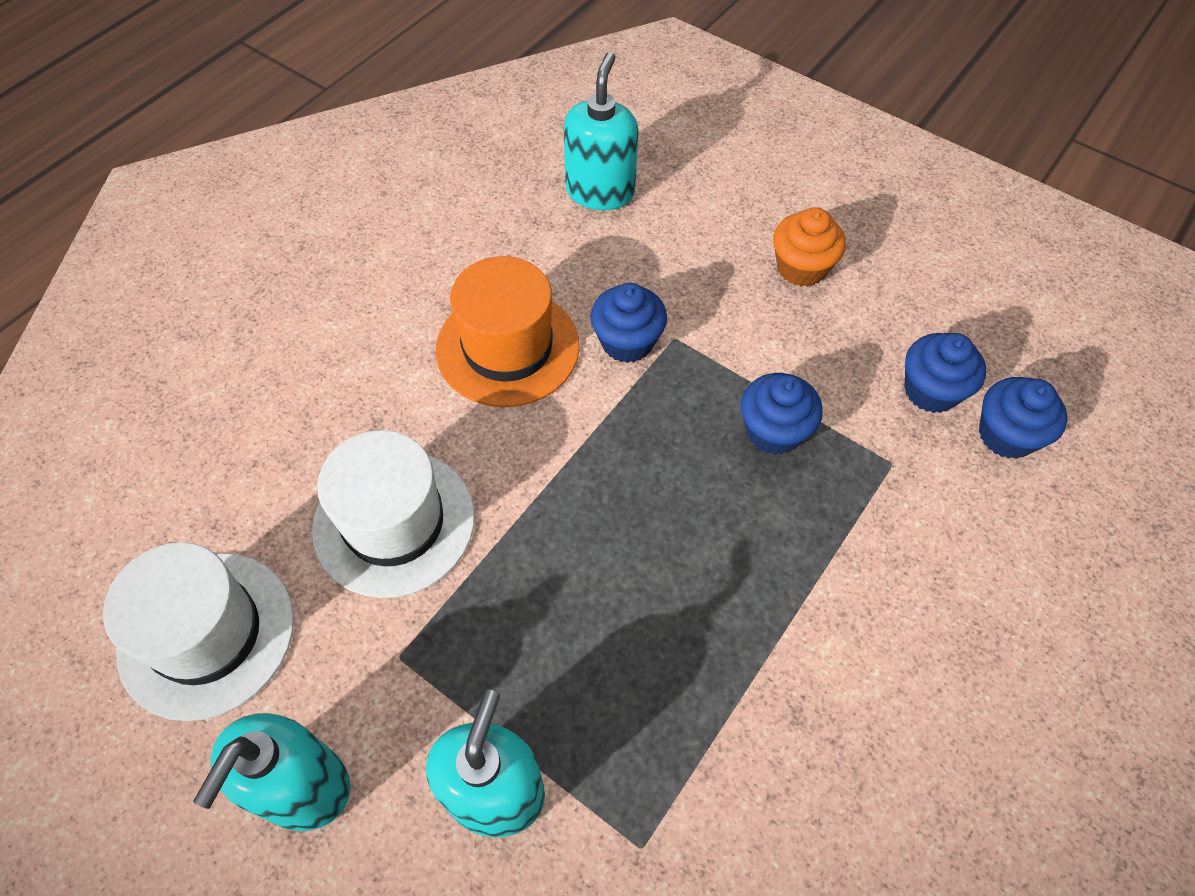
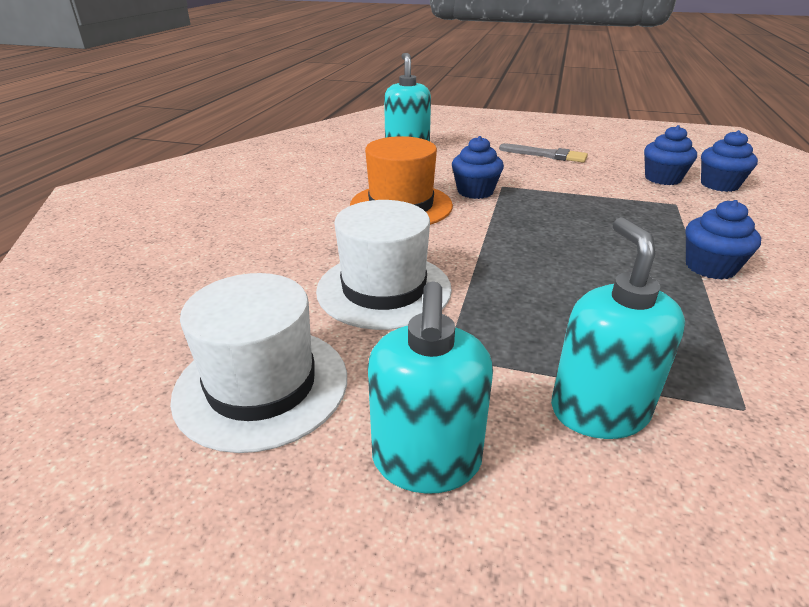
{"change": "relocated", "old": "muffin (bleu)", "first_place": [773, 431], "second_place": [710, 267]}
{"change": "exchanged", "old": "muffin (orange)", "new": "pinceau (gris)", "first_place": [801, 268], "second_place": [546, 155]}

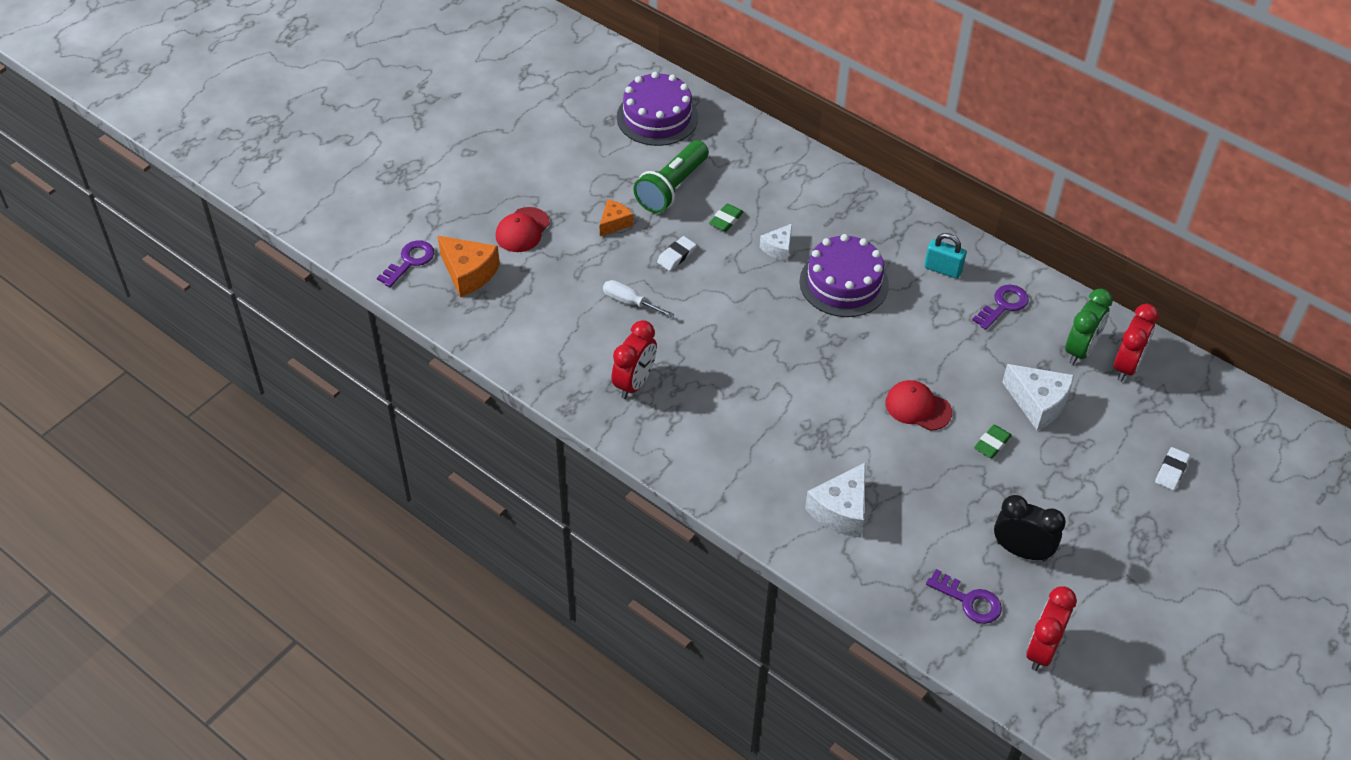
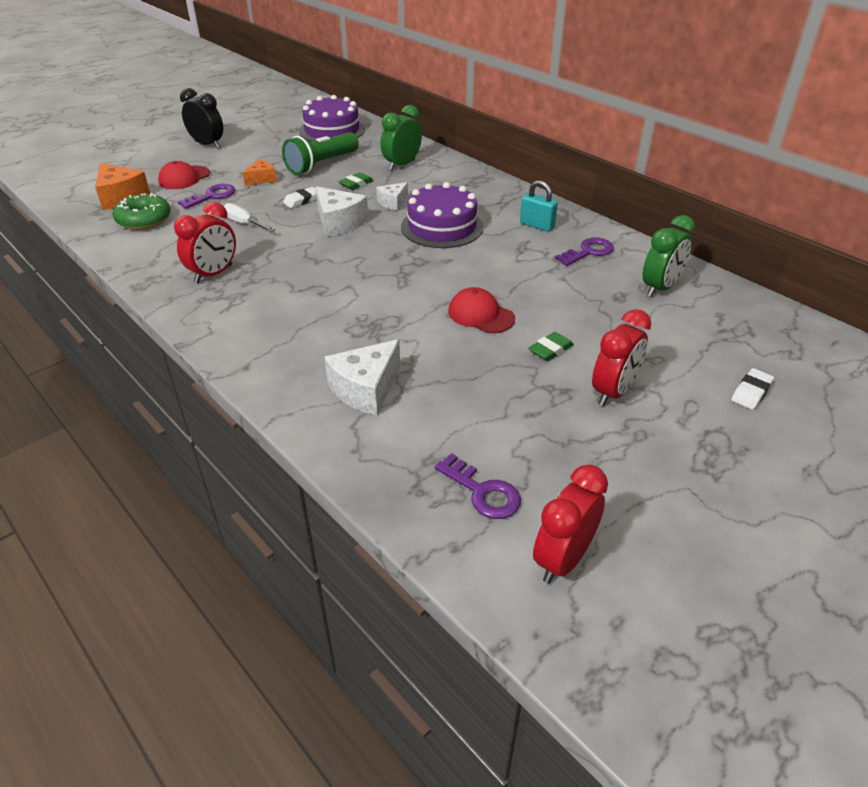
{"change": "appeared", "new": "beignet (vert)", "second_place": [144, 220]}
{"change": "appeared", "new": "réveil (vert)", "second_place": [402, 165]}
{"change": "relocated", "old": "clé (violet)", "first_place": [410, 261], "second_place": [212, 196]}
{"change": "relocated", "old": "réveil (noir)", "first_place": [1021, 551], "second_place": [207, 145]}
{"change": "relocated", "old": "fromage (blanc)", "first_place": [1038, 403], "second_place": [339, 223]}
{"change": "relocated", "old": "réveil (rouge)", "first_place": [1126, 366], "second_place": [613, 392]}

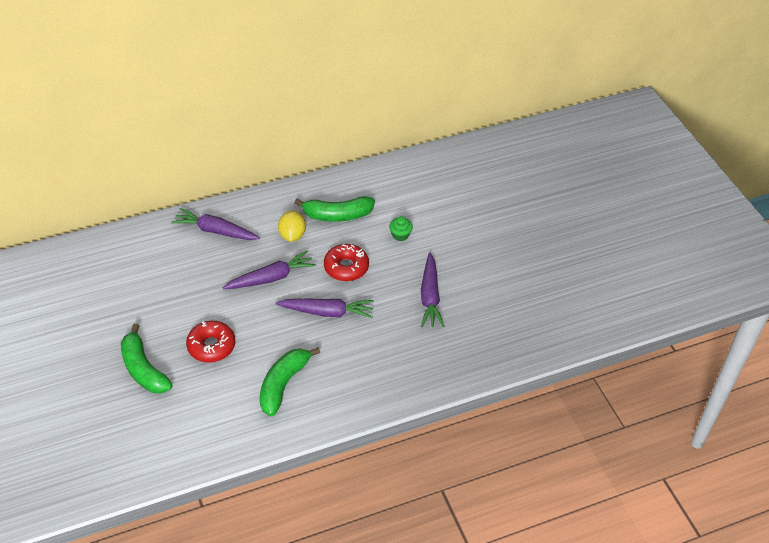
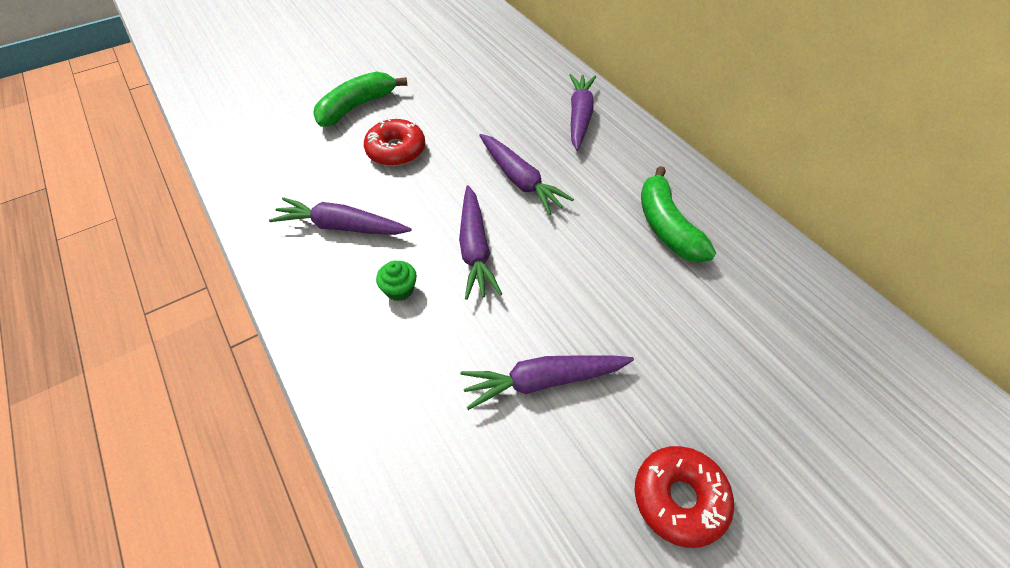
{"change": "missing", "old": "citron (jaune)", "first_place": [292, 235]}
{"change": "relocated", "old": "beignet (rouge)", "first_place": [346, 267], "second_place": [679, 498]}
{"change": "relocated", "old": "muffin (vert)", "first_place": [400, 235], "second_place": [399, 289]}
{"change": "exchanged", "old": "banane (vert)", "new": "carotte (violet)", "first_place": [283, 384], "second_place": [342, 227]}

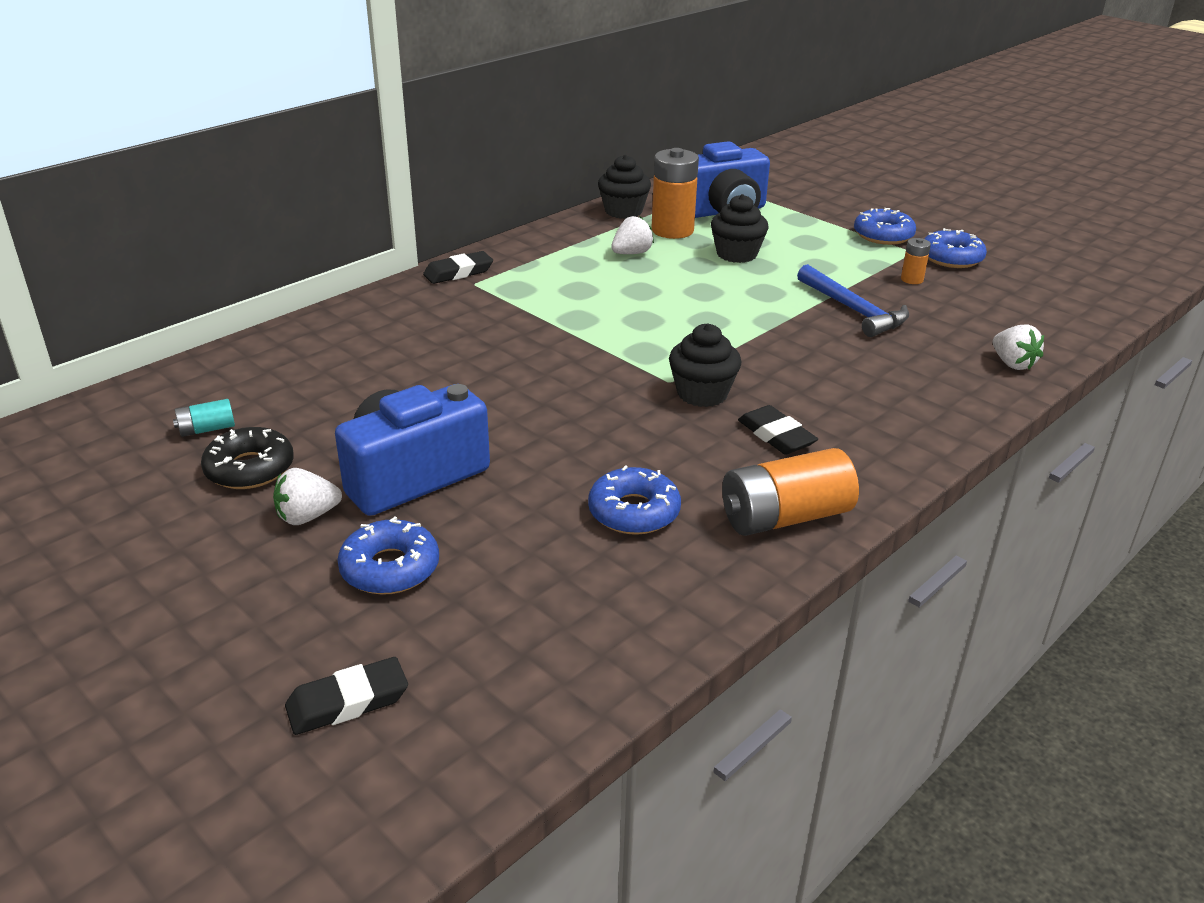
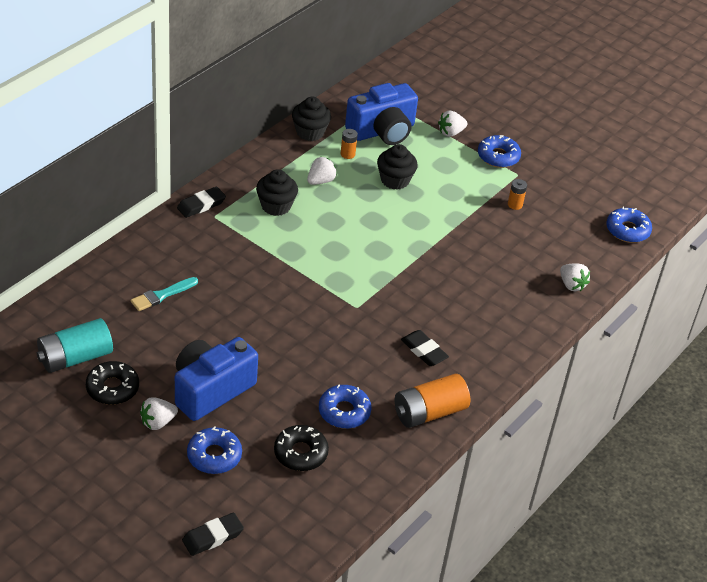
{"change": "missing", "old": "marteau (bleu)", "first_place": [853, 310]}
{"change": "appeared", "new": "pinceau (turquoise)", "second_place": [162, 295]}
{"change": "appeared", "new": "beignet (noir)", "second_place": [300, 453]}
{"change": "appeared", "new": "fraise (blanc)", "second_place": [451, 132]}
{"change": "relocated", "old": "muffin (noir)", "first_place": [702, 393], "second_place": [276, 206]}
{"change": "relocated", "old": "beignet (bleu)", "first_place": [951, 258], "second_place": [627, 230]}
{"change": "size", "old": "pile (turquoise)", "first_place": [207, 429], "second_place": [75, 358], "factor": 2.06}
{"change": "size", "old": "pile (orange)", "first_place": [672, 230], "second_place": [347, 154], "factor": 0.48}

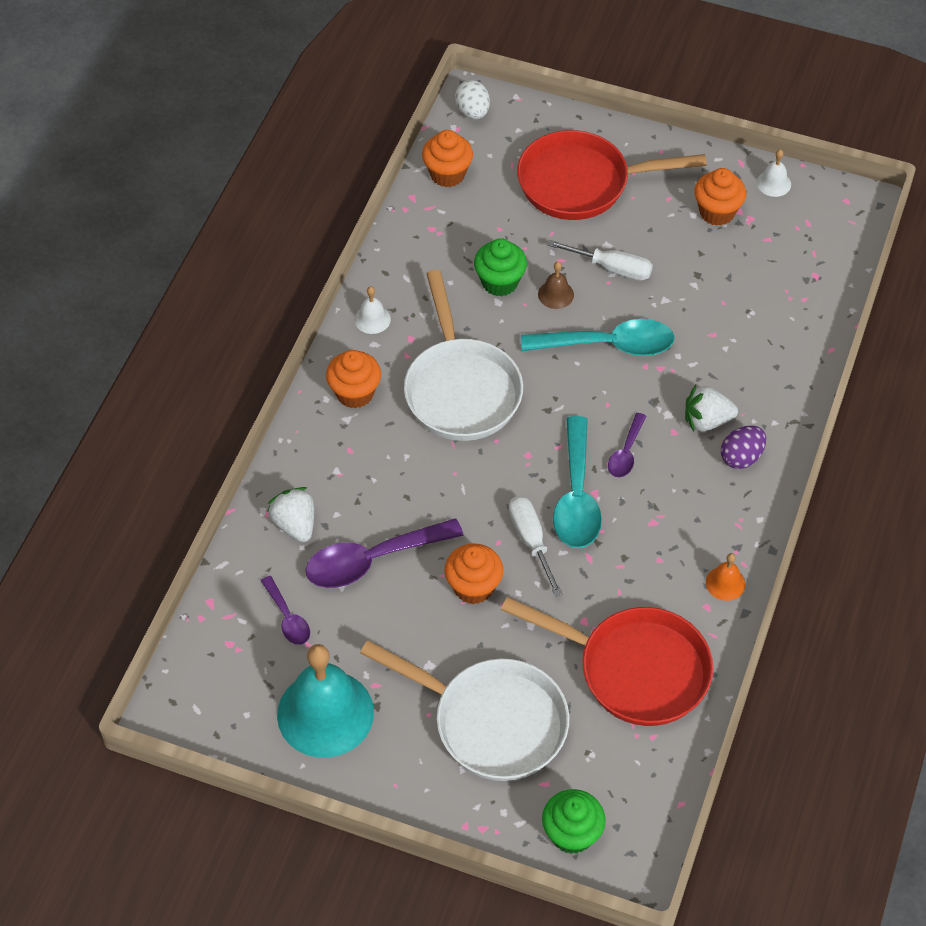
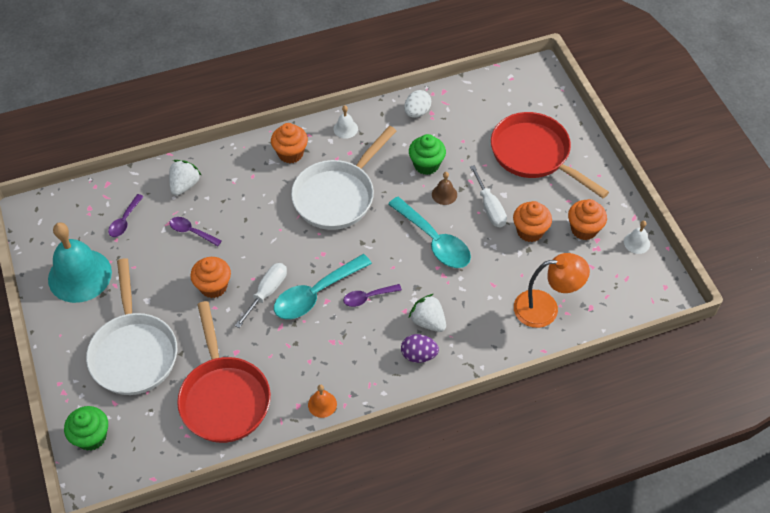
{"change": "appeared", "new": "lampe (orange)", "second_place": [545, 308]}
{"change": "relocated", "old": "muffin (orange)", "first_place": [447, 174], "second_place": [530, 231]}
{"change": "relocated", "old": "œuf (blanc)", "first_place": [472, 112], "second_place": [417, 112]}
{"change": "size", "old": "cuillère (violet)", "first_place": [372, 560], "second_place": [191, 232], "factor": 0.53}

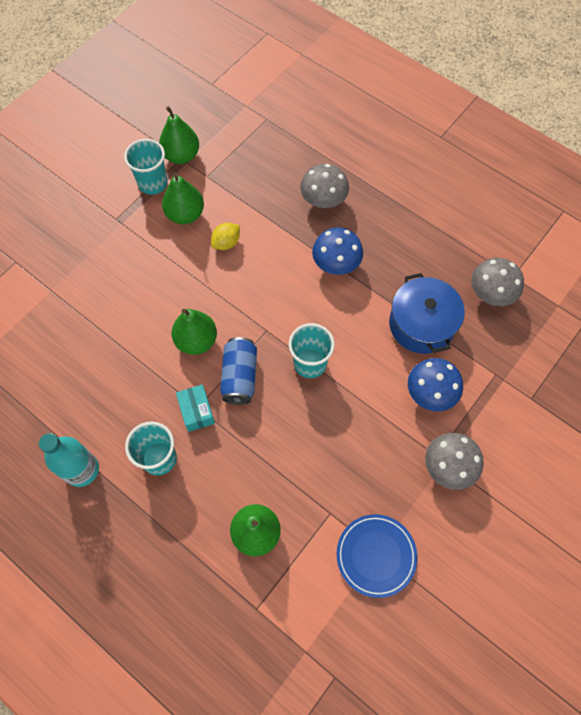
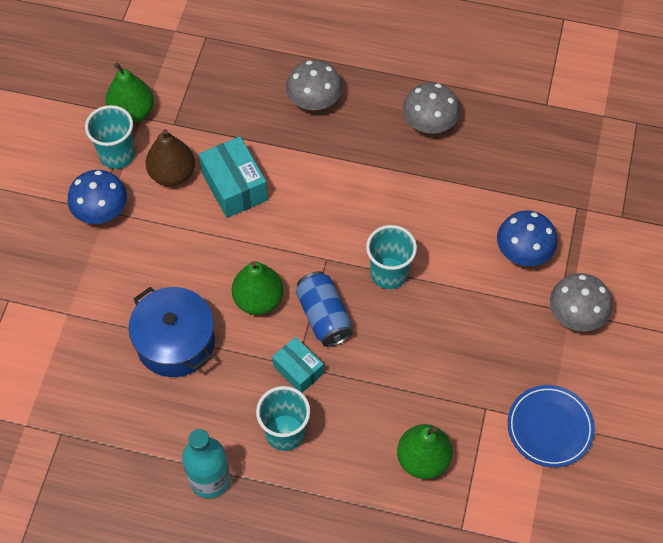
{"change": "relocated", "old": "champignon (bleu)", "first_place": [336, 263], "second_place": [101, 211]}
{"change": "relocated", "old": "marmite (bleu)", "first_place": [421, 324], "second_place": [176, 342]}
{"change": "relocated", "old": "champignon (gris)", "first_place": [491, 293], "second_place": [429, 123]}
{"change": "exchanged", "old": "citron (jaune)", "new": "boîte (turquoise)", "first_place": [226, 243], "second_place": [234, 186]}
{"change": "colour", "old": "poire (vert)", "new": "poire (marron)", "first_place": [185, 214], "second_place": [172, 174]}

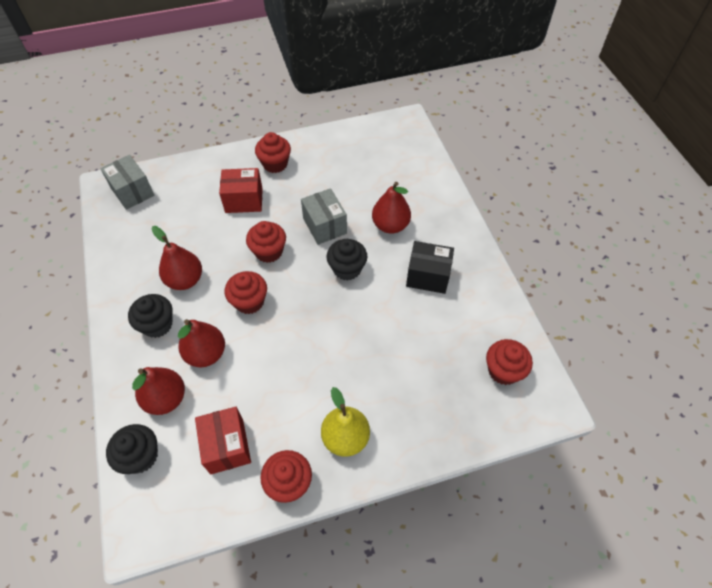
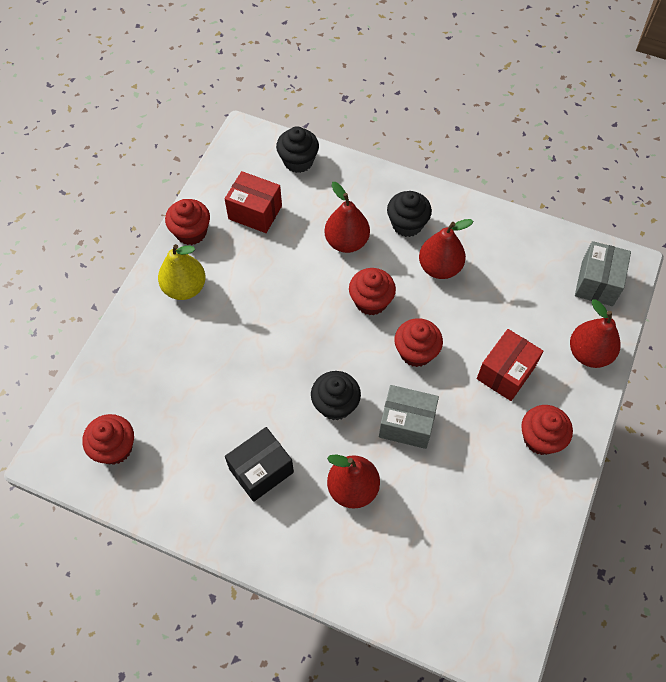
{"change": "relocated", "old": "poire (rouge)", "first_place": [166, 398], "second_place": [589, 353]}
{"change": "spun", "old": "boîte (gris)", "first_place": [132, 192], "second_place": [597, 283], "degrees": -75}

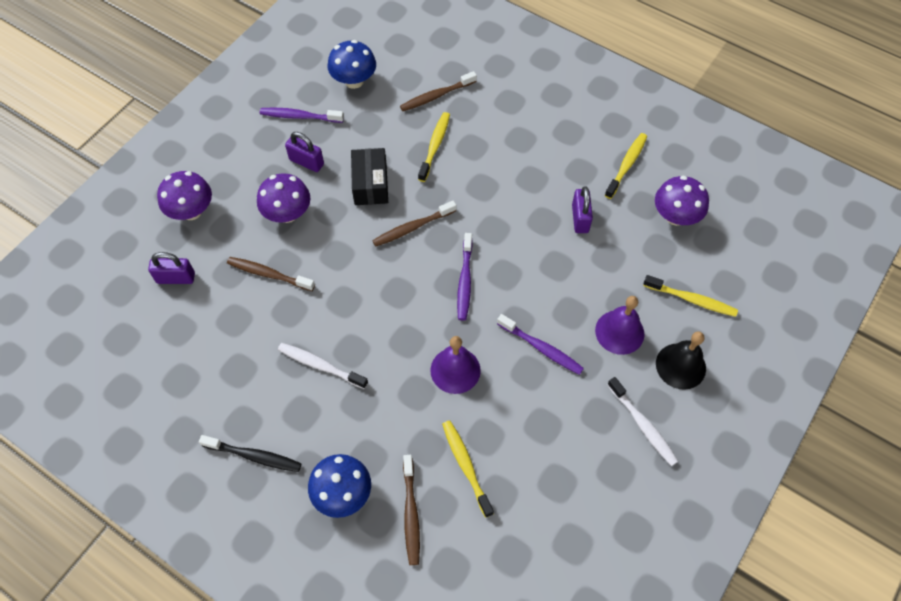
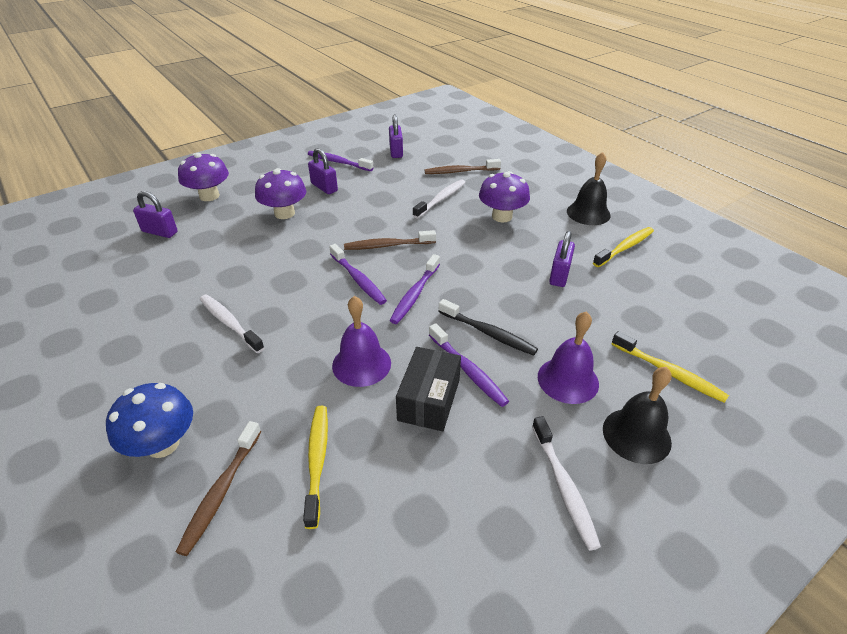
{"change": "missing", "old": "brosse à dents (marron)", "first_place": [269, 274]}
{"change": "appeared", "new": "brosse à dents (violet)", "second_place": [358, 279]}
{"change": "appeared", "new": "cloche (noir)", "second_place": [588, 213]}
{"change": "relocated", "old": "brosse à dents (noir)", "first_place": [253, 456], "second_place": [488, 333]}
{"change": "relocated", "old": "boîte (noir)", "first_place": [370, 184], "second_place": [429, 400]}
{"change": "relocated", "old": "champignon (violet)", "first_place": [675, 216], "second_place": [502, 216]}
{"change": "exchanged", "old": "champignon (bleu)", "new": "cadenas (violet)", "first_place": [354, 81], "second_place": [396, 152]}
{"change": "colour", "old": "brosse à dents (jaune)", "new": "brosse à dents (blanc)", "first_place": [434, 146], "second_place": [440, 199]}

